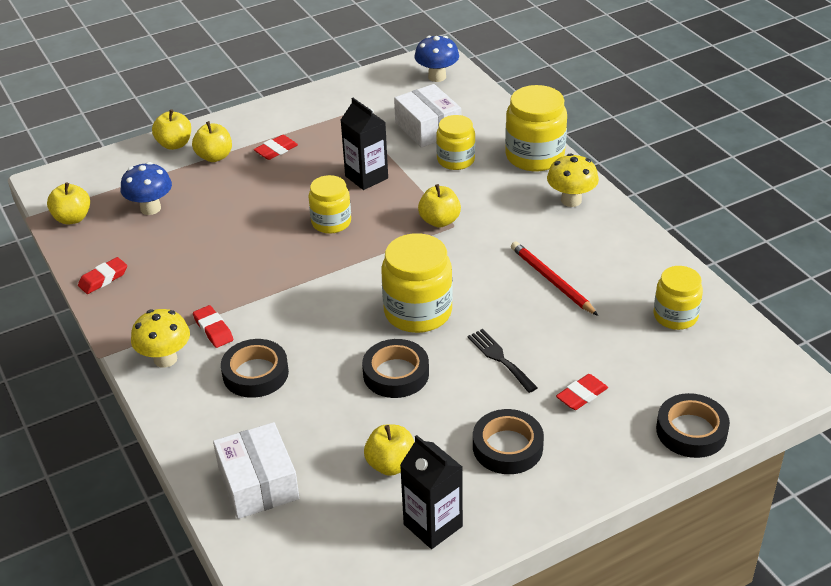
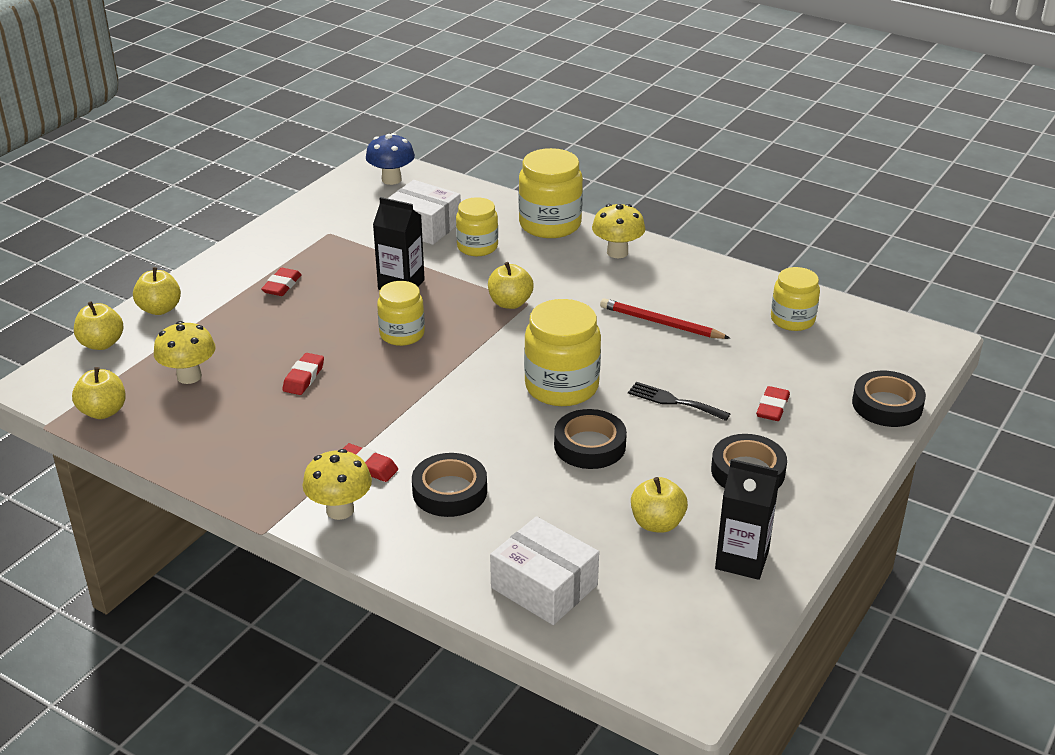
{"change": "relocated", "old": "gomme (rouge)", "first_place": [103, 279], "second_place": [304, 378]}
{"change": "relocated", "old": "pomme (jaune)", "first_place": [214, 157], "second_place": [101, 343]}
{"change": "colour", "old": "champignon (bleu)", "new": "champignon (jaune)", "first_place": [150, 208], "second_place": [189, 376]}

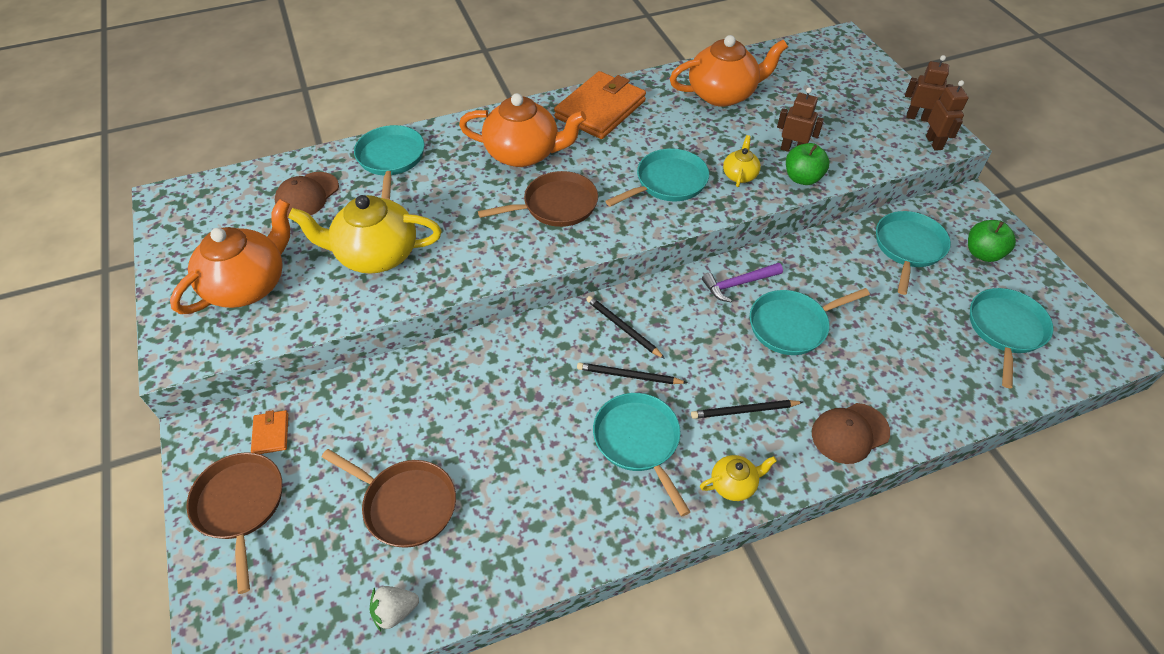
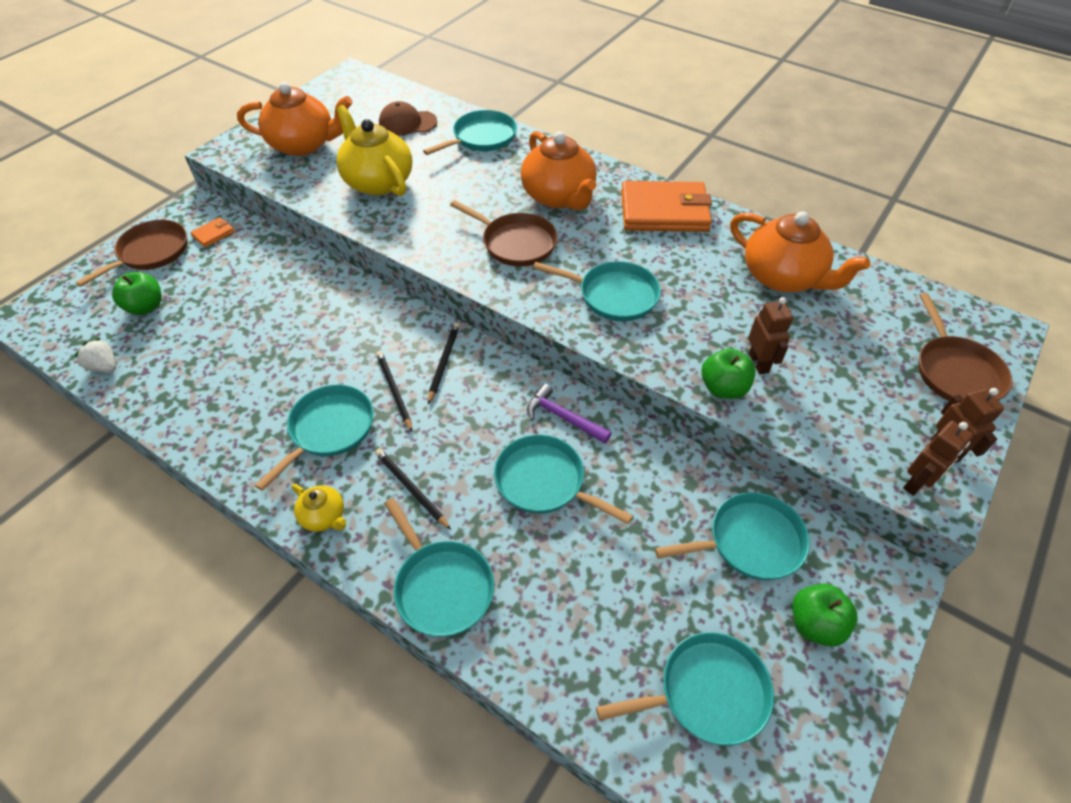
{"change": "missing", "old": "théière (jaune)", "first_place": [740, 175]}
{"change": "appeared", "new": "pomme (vert)", "second_place": [146, 307]}
{"change": "relocated", "old": "poêle (marron)", "first_place": [406, 504], "second_place": [955, 372]}
{"change": "exchanged", "old": "casquette (marron)", "new": "poêle (turquoise)", "first_place": [850, 433], "second_place": [441, 586]}

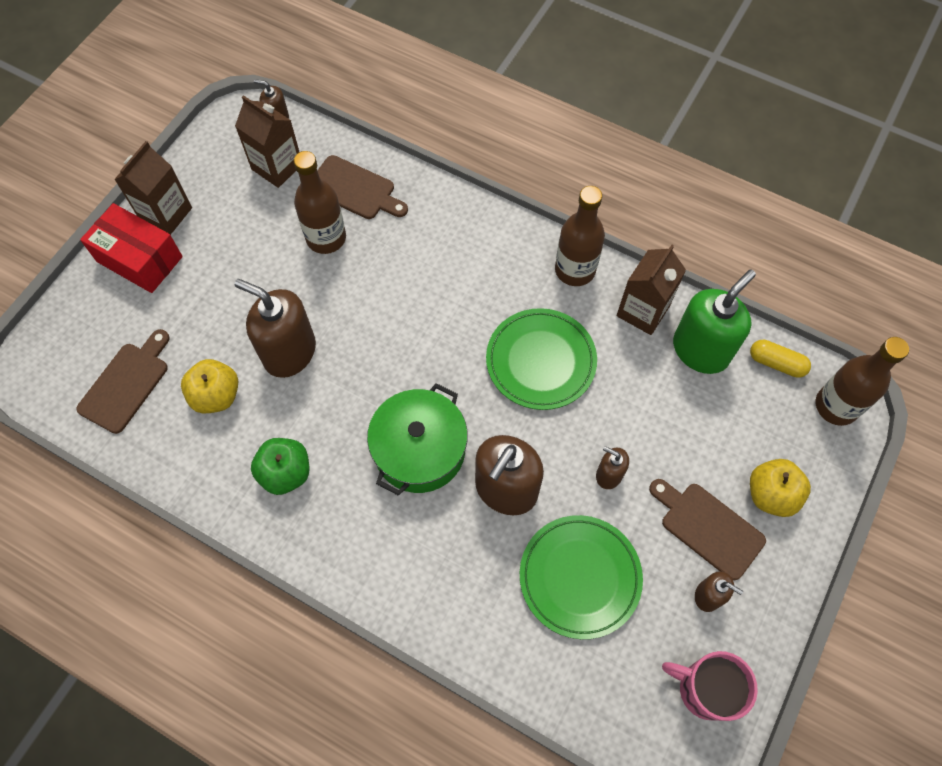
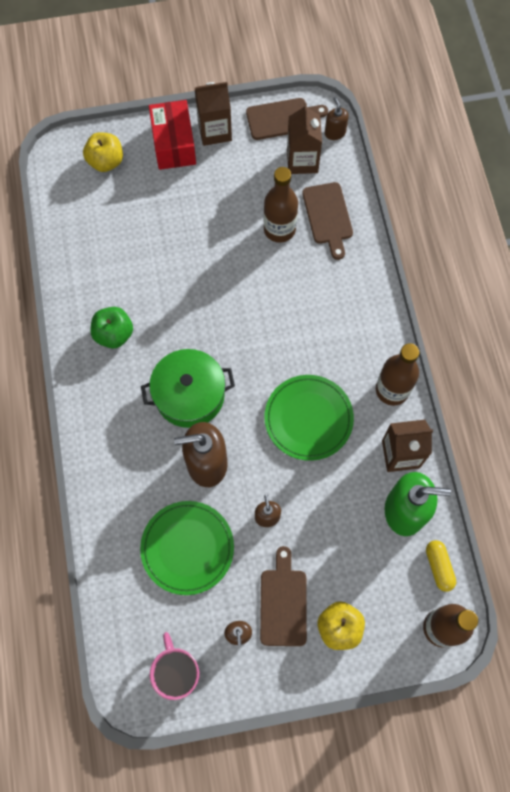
{"change": "missing", "old": "distributeur de savon (marron)", "first_place": [289, 352]}
{"change": "relocated", "old": "planche à découper (marron)", "first_place": [126, 384], "second_place": [282, 119]}
{"change": "relocated", "old": "pomme (jaune)", "first_place": [216, 395], "second_place": [106, 161]}

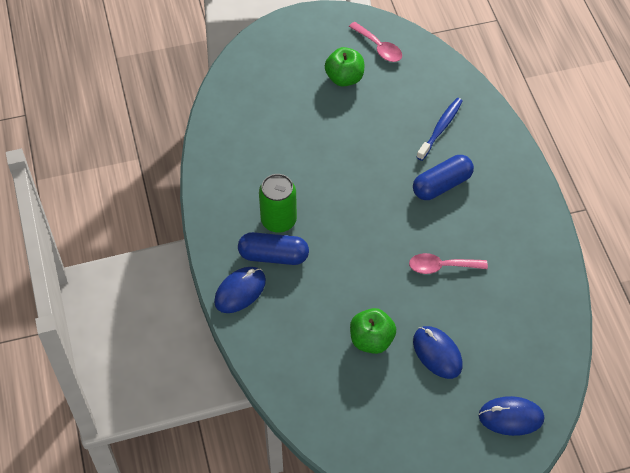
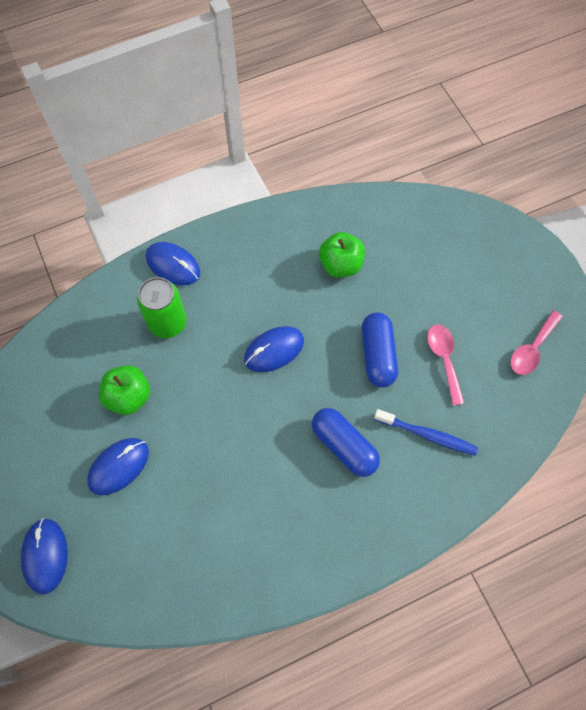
{"change": "appeared", "new": "souris (bleu)", "second_place": [274, 350]}
{"change": "relocated", "old": "gélule (bleu)", "first_place": [273, 256], "second_place": [377, 355]}
{"change": "relocated", "old": "canette (vert)", "first_place": [278, 220], "second_place": [167, 323]}
{"change": "relocated", "old": "pomme (vert)", "first_place": [344, 78], "second_place": [340, 265]}
{"change": "relocated", "old": "cuillère (rose)", "first_place": [441, 266], "second_place": [444, 359]}

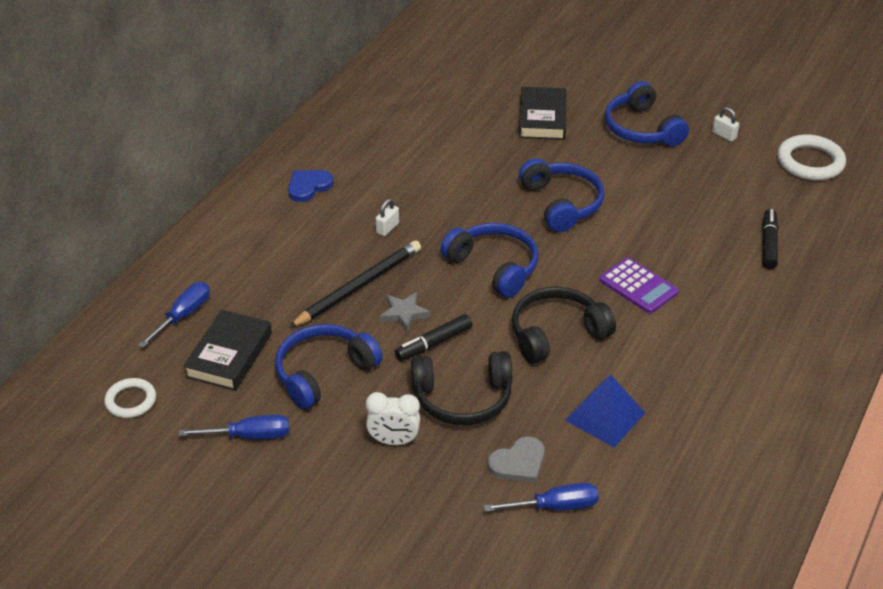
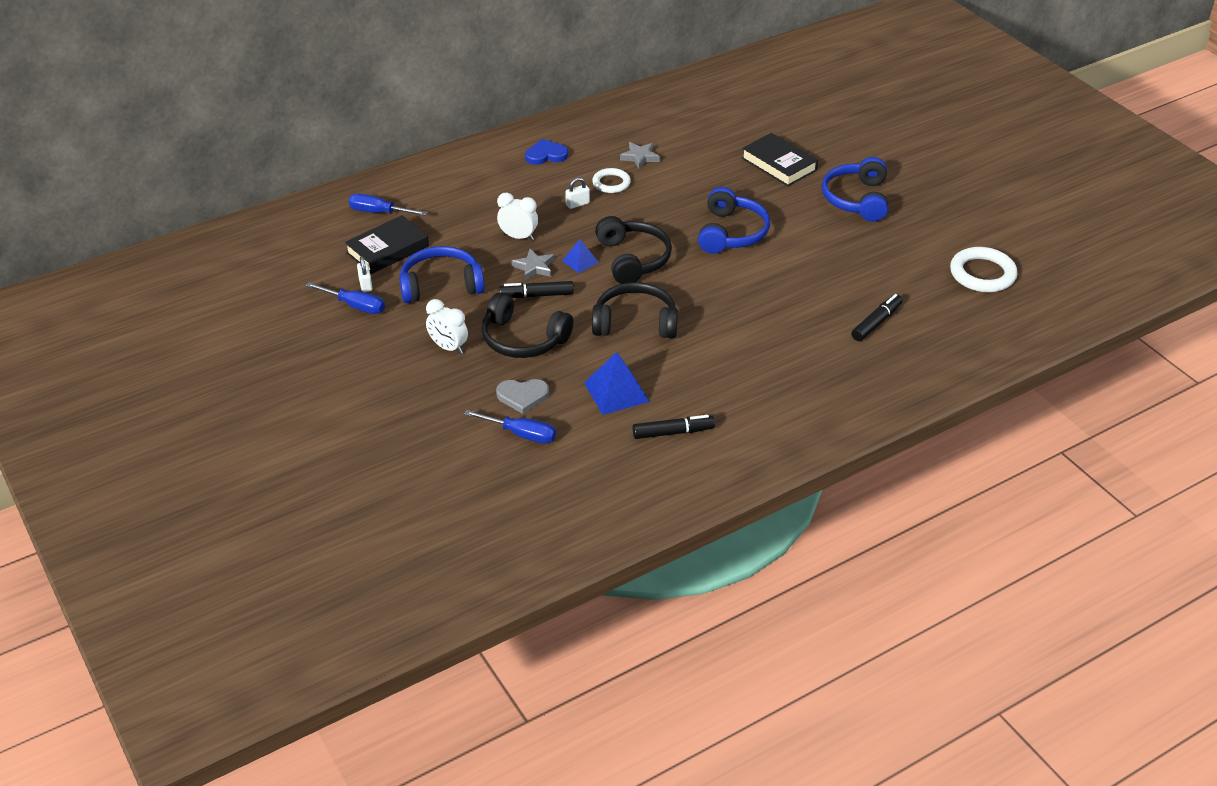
{"change": "missing", "old": "calculatrice (violet)", "first_place": [638, 286]}
{"change": "appeared", "new": "pyramide (bleu)", "second_place": [580, 261]}
{"change": "appeared", "new": "étoile (gris)", "second_place": [640, 157]}
{"change": "appeared", "new": "feutre (noir)", "second_place": [673, 432]}
{"change": "relocated", "old": "anneau (blanc)", "first_place": [131, 401], "second_place": [611, 183]}
{"change": "relocated", "old": "cadenas (blanc)", "first_place": [724, 135], "second_place": [365, 285]}
{"change": "exchanged", "old": "crayon (noir)", "new": "réveil (blanc)", "first_place": [358, 286], "second_place": [518, 237]}
{"change": "colour", "old": "casque audio (bleu)", "new": "casque audio (noir)", "first_place": [494, 266], "second_place": [633, 259]}
{"change": "spun", "old": "tournevis (bleu)", "first_place": [183, 316], "second_place": [379, 212], "degrees": -135}
{"change": "spun", "old": "livre (noir)", "first_place": [542, 118], "second_place": [779, 164], "degrees": -75}

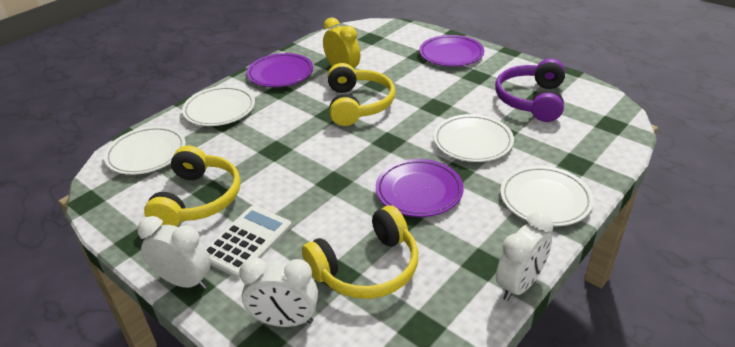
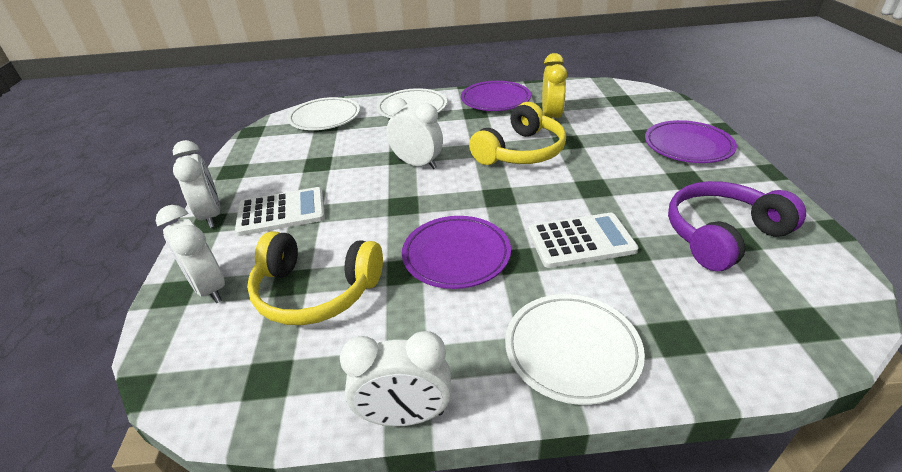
{"change": "missing", "old": "casque audio (jaune)", "first_place": [198, 199]}
{"change": "appeared", "new": "réveil (blanc)", "second_place": [417, 164]}
{"change": "exchanged", "old": "assiette (blanc)", "new": "calculatrice (blanc)", "first_place": [472, 142], "second_place": [580, 241]}

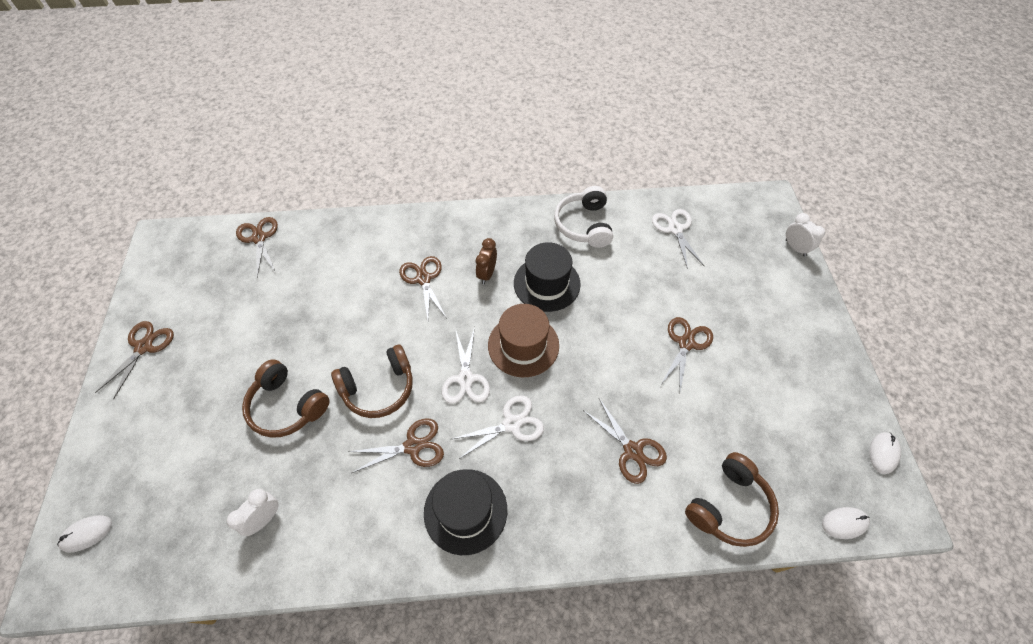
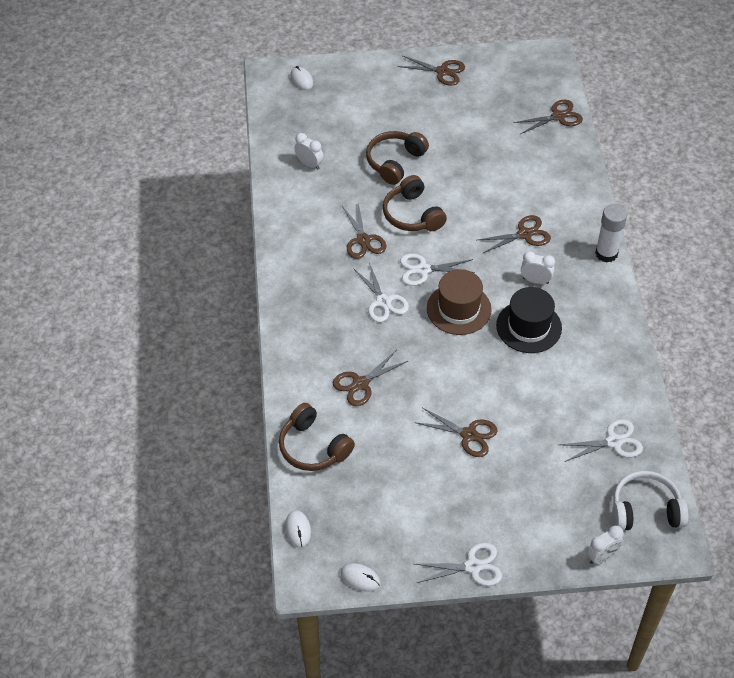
{"change": "missing", "old": "chapeau (noir)", "first_place": [465, 511]}
{"change": "appeared", "new": "ciseaux (blanc)", "second_place": [473, 566]}
{"change": "appeared", "new": "bâton de colle (blanc)", "second_place": [606, 253]}
{"change": "relocated", "old": "casque audio (blanc)", "first_place": [584, 225], "second_place": [645, 510]}
{"change": "colour", "old": "réveil (marron)", "new": "réveil (blanc)", "first_place": [487, 274], "second_place": [535, 280]}

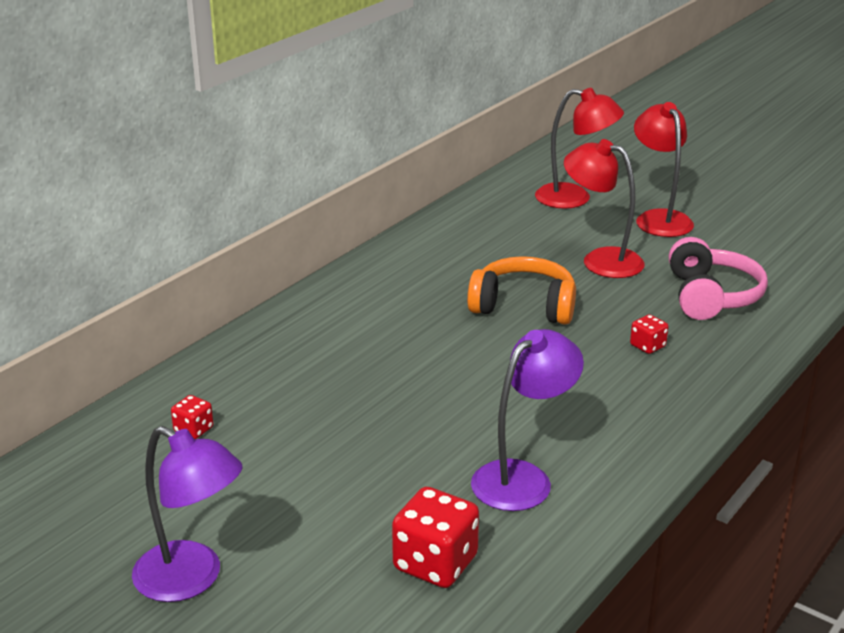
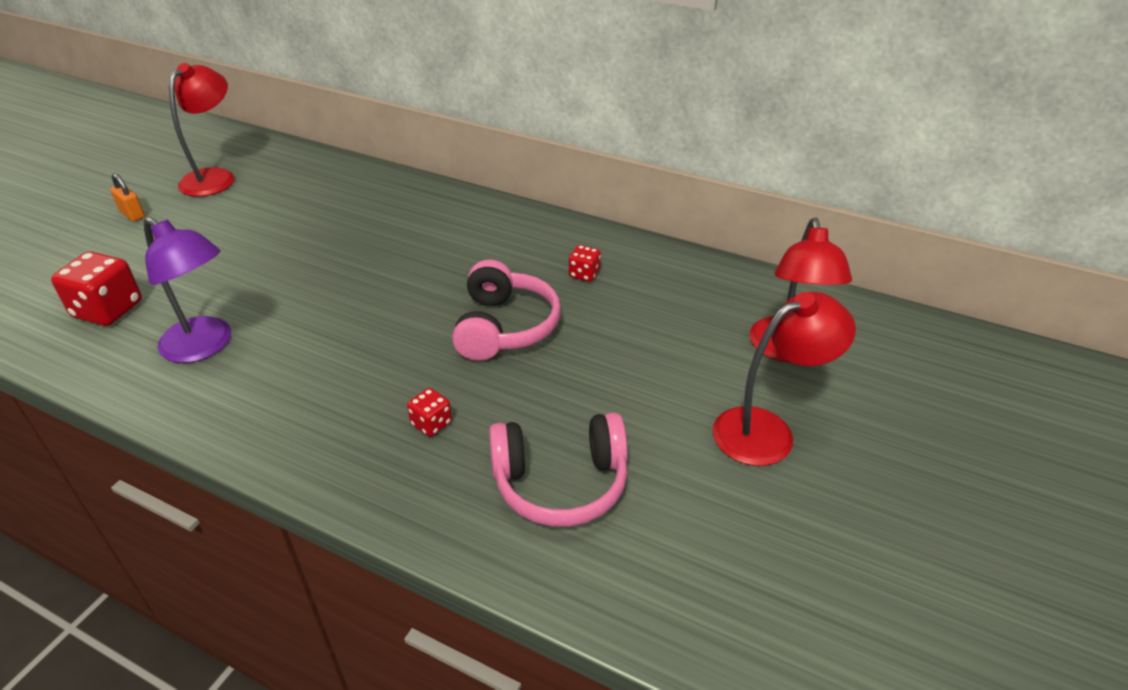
{"change": "relocated", "old": "dé (rouge)", "first_place": [193, 430], "second_place": [584, 274]}
{"change": "relocated", "old": "lampe (rouge)", "first_place": [601, 260], "second_place": [215, 177]}
{"change": "exchanged", "old": "lampe (violet)", "new": "cadenas (orange)", "first_place": [192, 579], "second_place": [132, 214]}
{"change": "colour", "old": "casque audio (orange)", "new": "casque audio (rose)", "first_place": [523, 306], "second_place": [504, 327]}

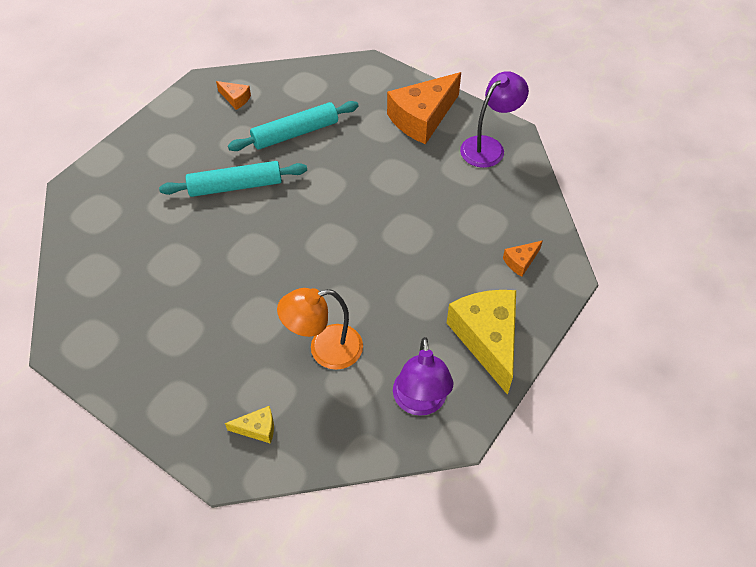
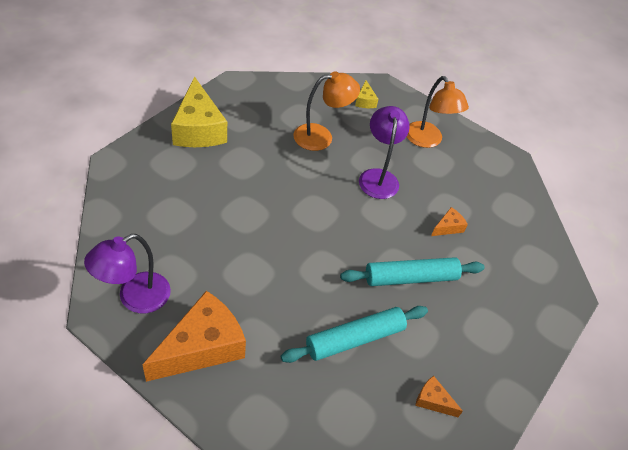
{"change": "appeared", "new": "lampe (orange)", "second_place": [427, 140]}
{"change": "relocated", "old": "lampe (violet)", "first_place": [420, 402], "second_place": [378, 177]}
{"change": "relocated", "old": "fromage (orange)", "first_place": [520, 261], "second_place": [448, 227]}
{"change": "spun", "old": "fromage (jaune)", "first_place": [257, 428], "second_place": [365, 101], "degrees": -90}

